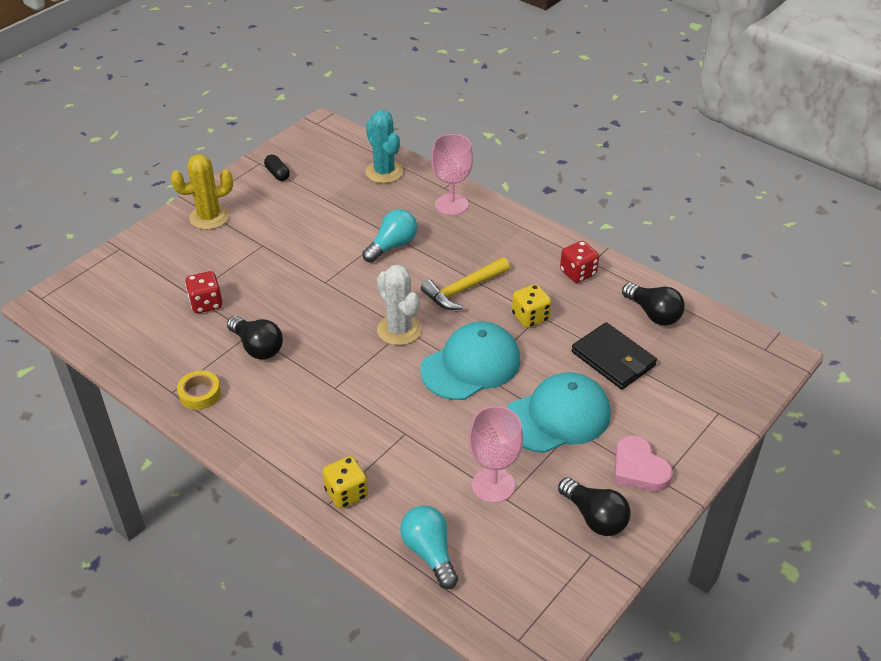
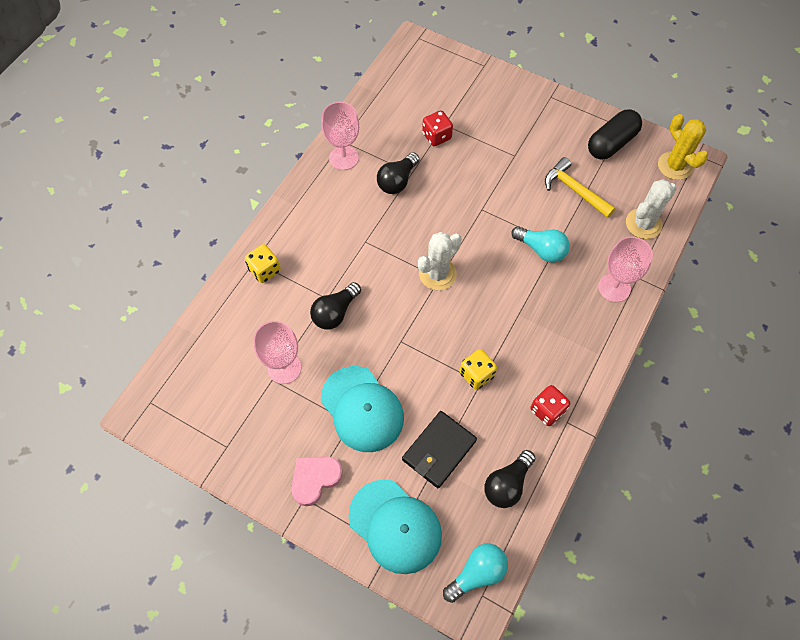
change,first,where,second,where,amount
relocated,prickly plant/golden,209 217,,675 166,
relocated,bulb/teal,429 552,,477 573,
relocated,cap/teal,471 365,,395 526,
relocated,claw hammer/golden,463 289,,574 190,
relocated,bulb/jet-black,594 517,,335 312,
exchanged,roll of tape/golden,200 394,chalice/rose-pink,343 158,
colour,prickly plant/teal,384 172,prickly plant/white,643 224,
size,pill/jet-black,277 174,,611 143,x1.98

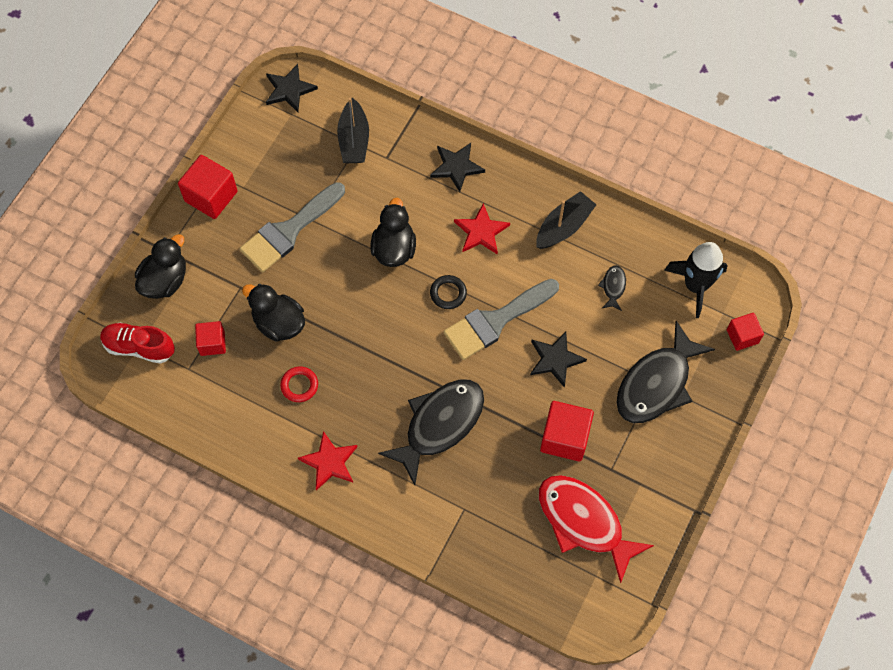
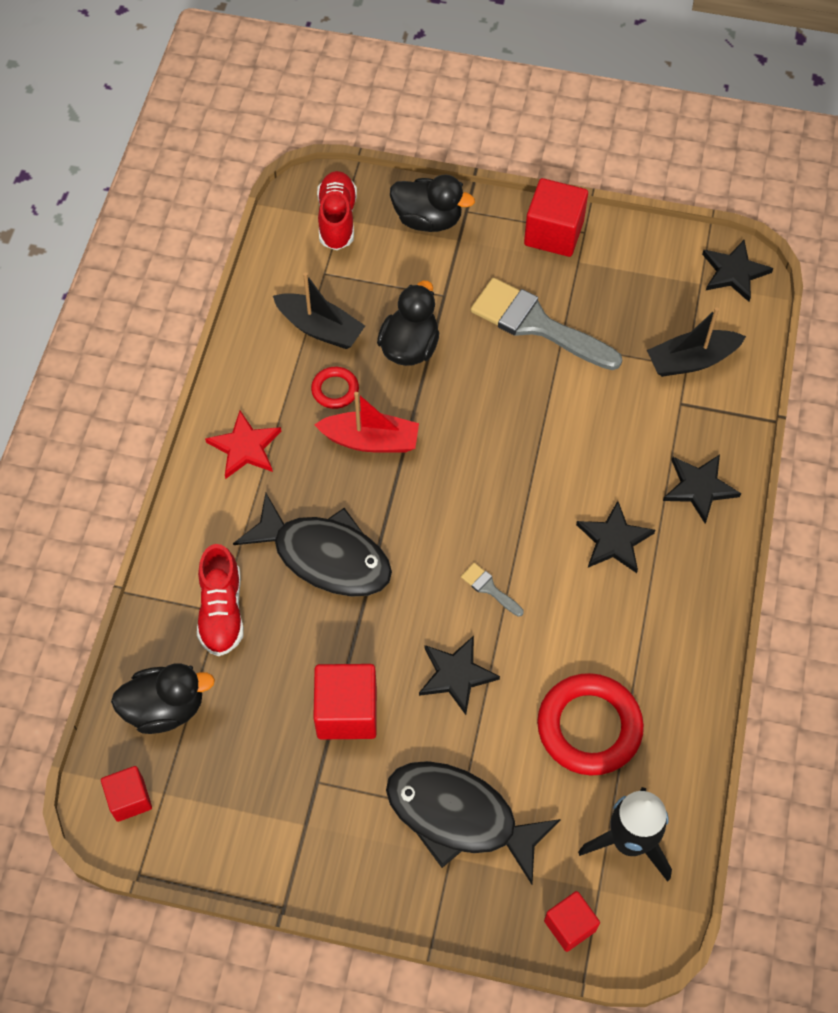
change,first,where,second,where,amount
missing,ring/jet-black,448 293,,,
missing,toy fish/red,584 522,,,
appeared,,,lace-up shoe/red,221 611,
appeared,,,boat/red,370 440,
relocated,block/red,212 343,,129 799,
relocated,toy duck/jet-black,394 248,,165 708,
relocated,boat/jet-black,563 227,,320 328,
exchanged,toy fish/jet-black,613 287,ring/red,589 727,
colour,star shape/red,481 231,star shape/jet-black,614 540,
size,paint brush/grey,496 321,,489 588,x0.42

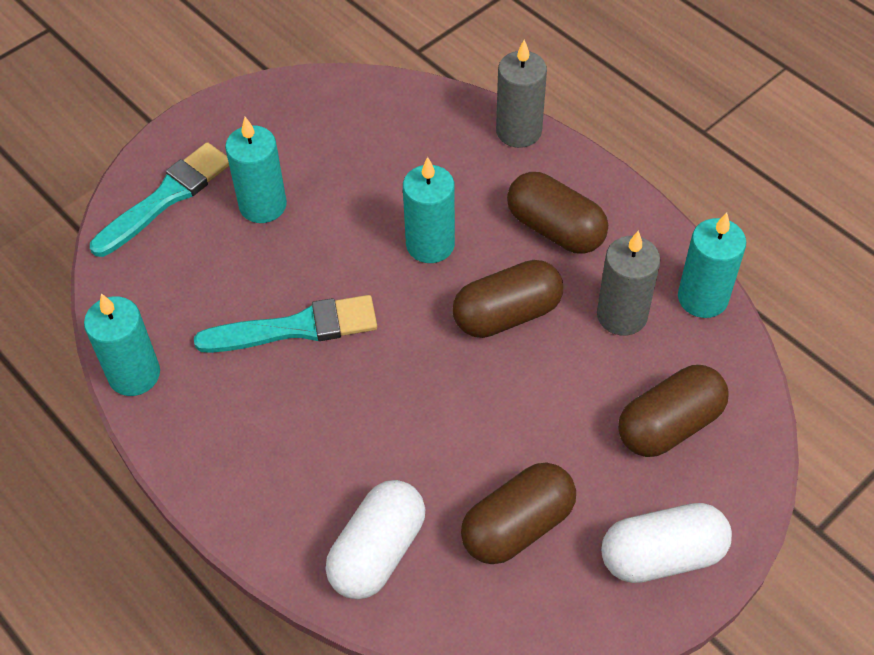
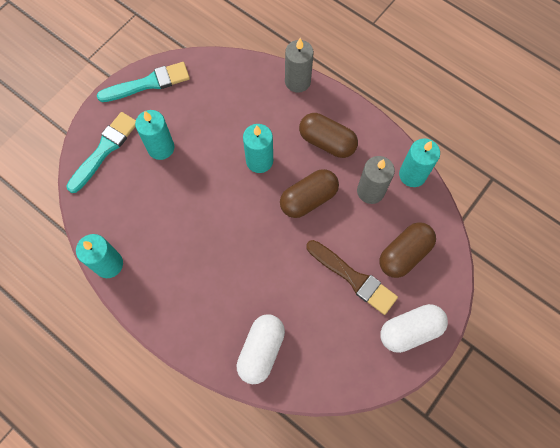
change,first,where,second,where,amount
missing,pill/dark brown,517 526,,,
appeared,,,paint brush/dark brown,353 278,
relocated,paint brush/teal,296 328,,148 83,

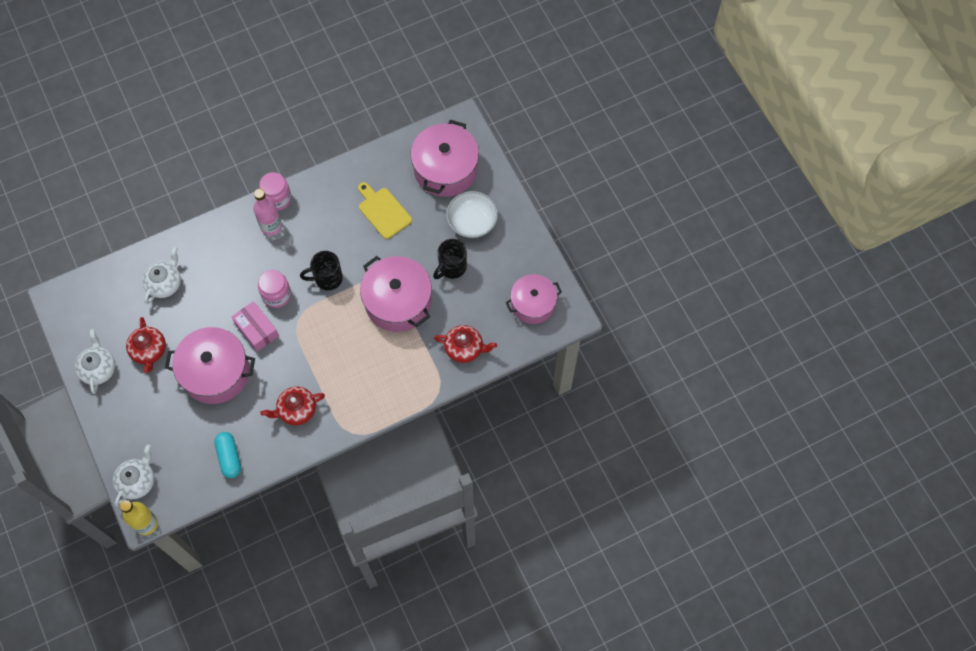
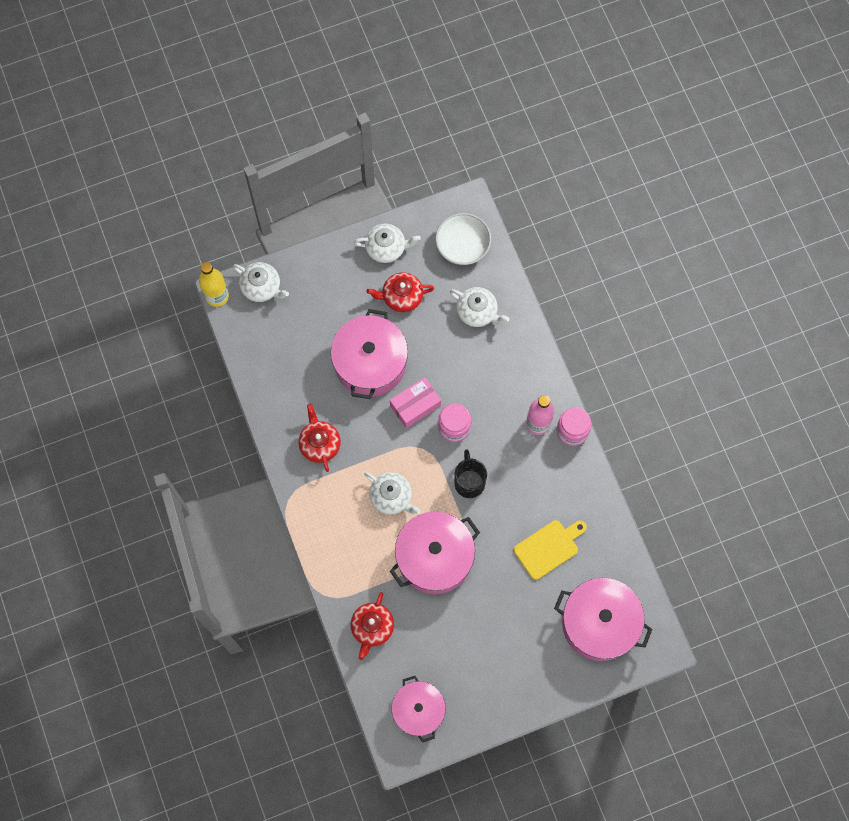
change,first,where,second,where,amount
missing,pill/teal,229 457,,,
missing,tea mug/jet-black,451 267,,,
appeared,,,teapot/white,391 497,
relocated,bowl/white,472 222,,462 246,

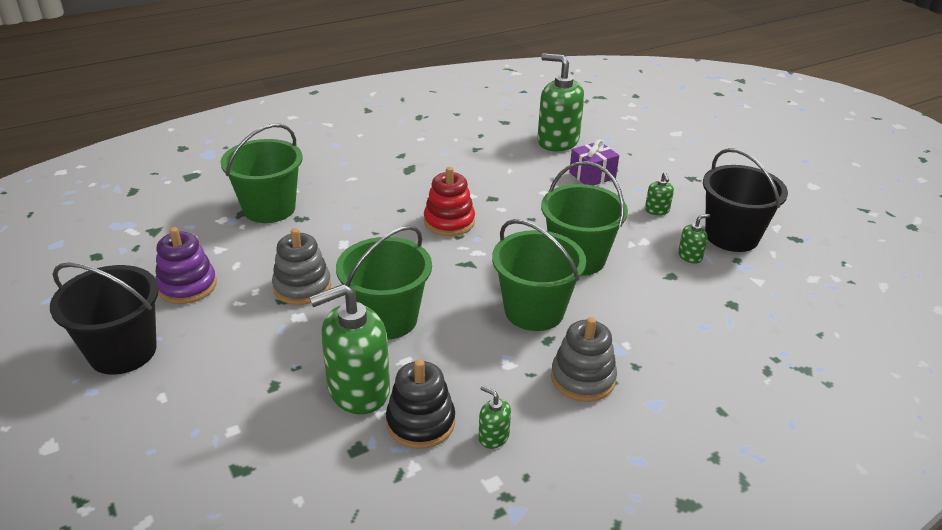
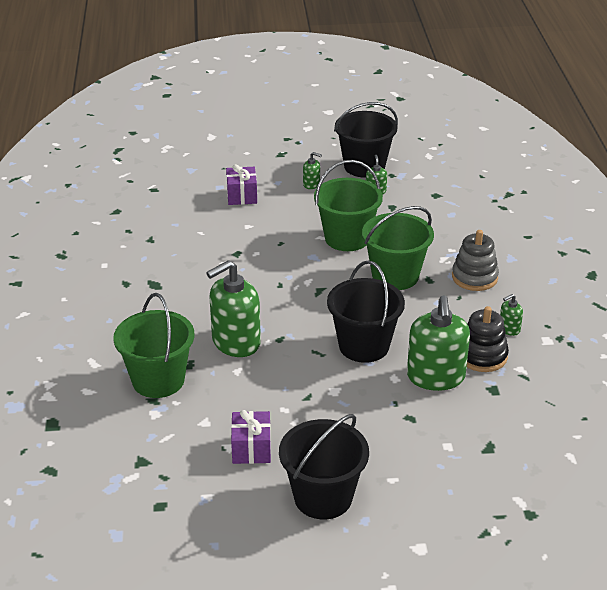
change,first,where,second,where,amount
missing,stacking rings/grey,302 287,,,
missing,stacking rings/red,449 222,,,
relocated,pump bottle/green,557 141,,235 342,
exchanged,stacking rings/violet,187 286,present/violet,251 449,
colour,sand bucket/green,387 319,sand bucket/jet-black,364 346,

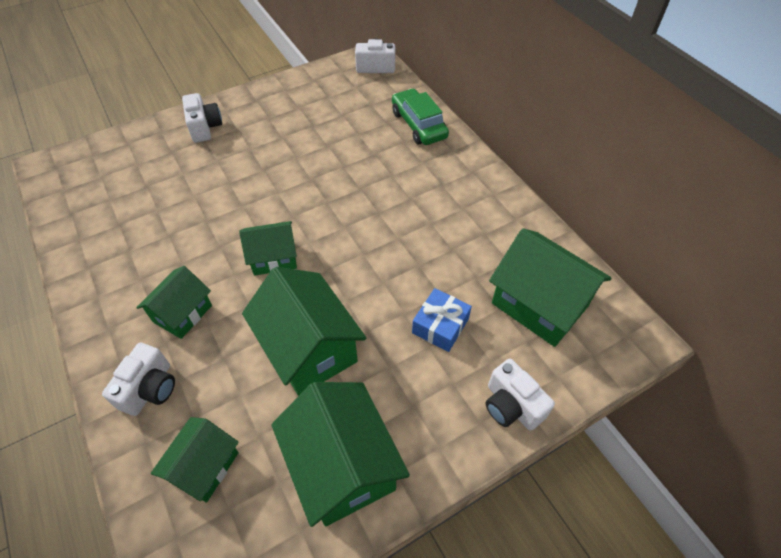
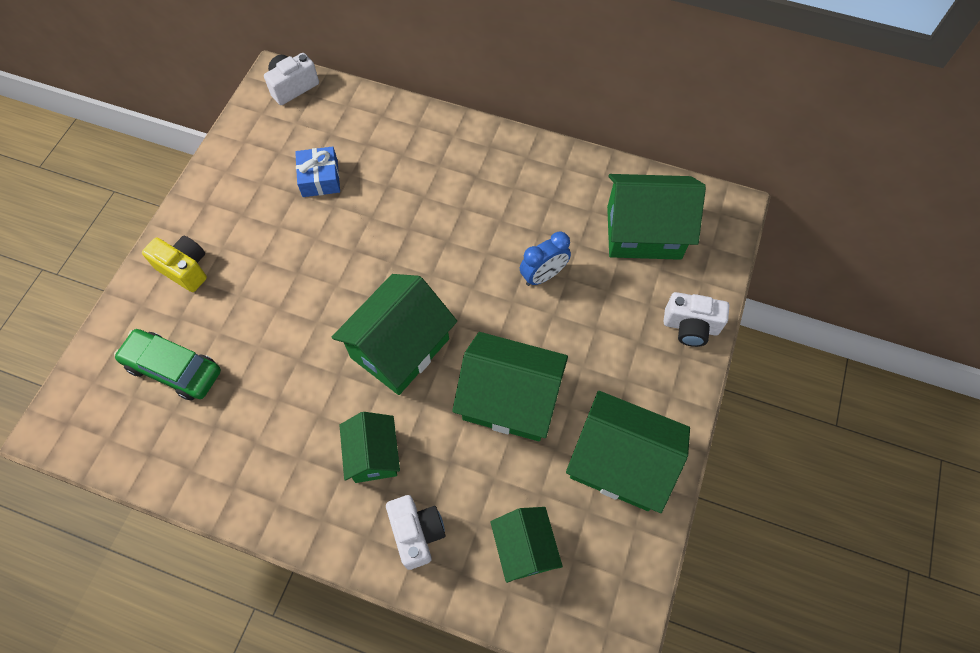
change,first,where,second,where,amount
appeared,,,clock/blue,543 276,
relocated,toy car/green,418 125,,173 369,
relocated,present/blue,440 326,,320 178,
colour,camera/white,205 128,camera/golden,185 269,
size,cottage/green,274 258,,400 348,x1.66

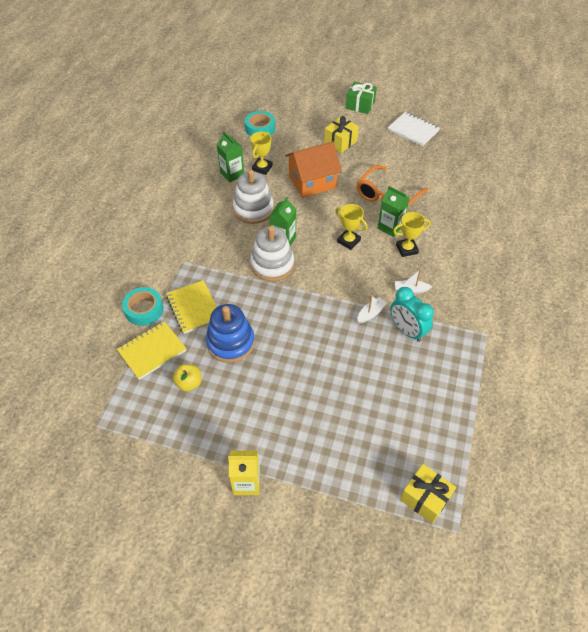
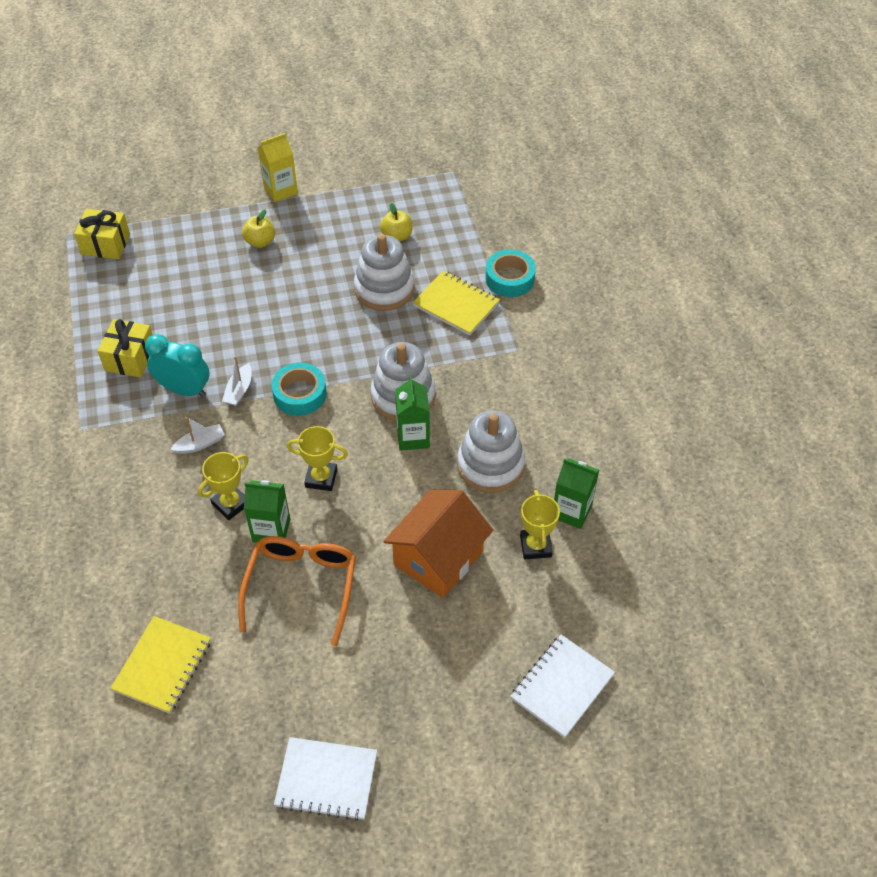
change,first,where,second,where,amount
missing,present/green,360 105,,,
appeared,,,apple fruit/golden,260 242,
appeared,,,notepad/white,562 687,
relocated,notepad/golden,152 351,,163 666,
relocated,roll of tape/teal,260 128,,300 394,
relocated,present/golden,340 142,,130 358,
colour,stacking rings/blue,230 342,stacking rings/white,384 289,

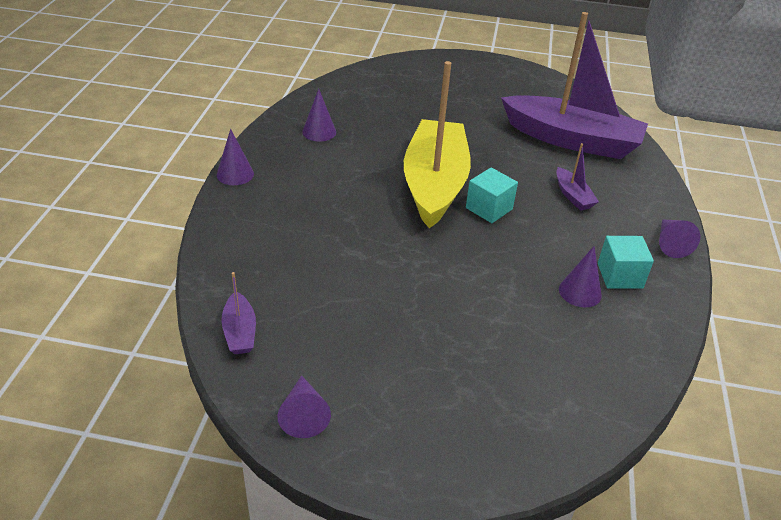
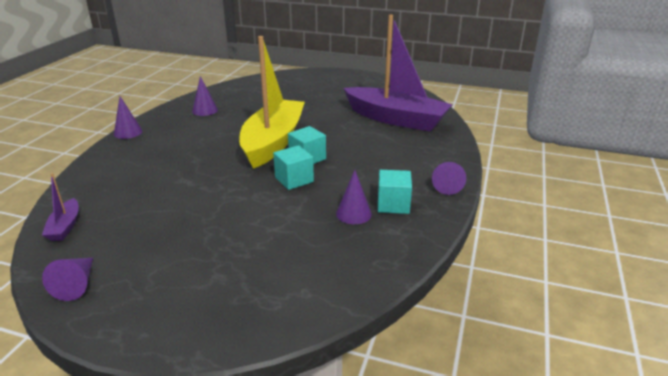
change,first,where,second,where,amount
missing,boat/violet,573 196,,,
appeared,,,block/teal,294 179,

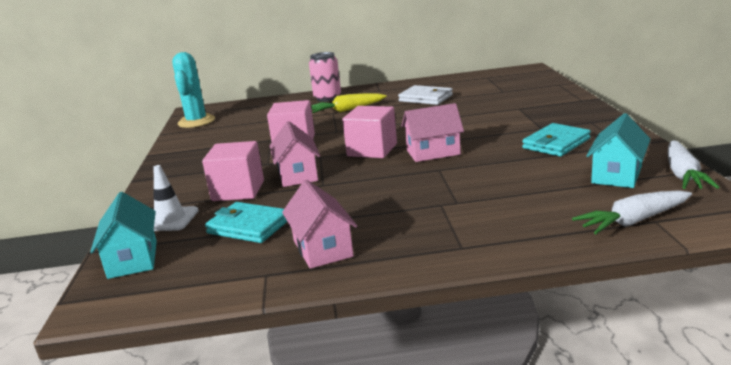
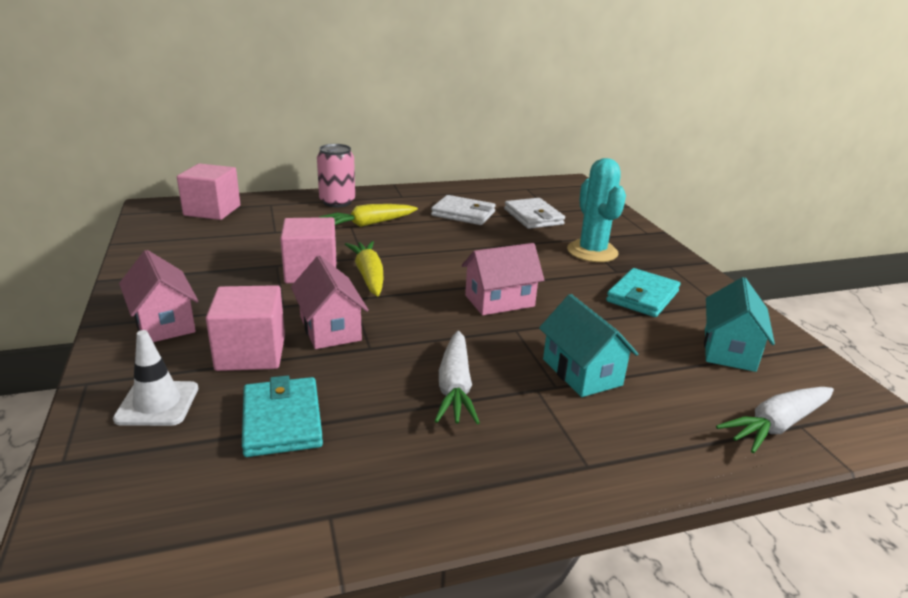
change,first,where,second,where,amount
appeared,,,root vegetable/golden,368 276,
appeared,,,wallet/white,533 217,
relocated,cottage/teal,133 259,,581 372,
relocated,prickly plant/teal,196 121,,592 252,
relocated,cottage/rose-pink,322 248,,164 323,
relocated,block/rose-pink,372 150,,212 211,
relocated,root vegetable/white,683 174,,455 387,
spun,wallet/teal,249 226,,282 421,60 degrees clockwise

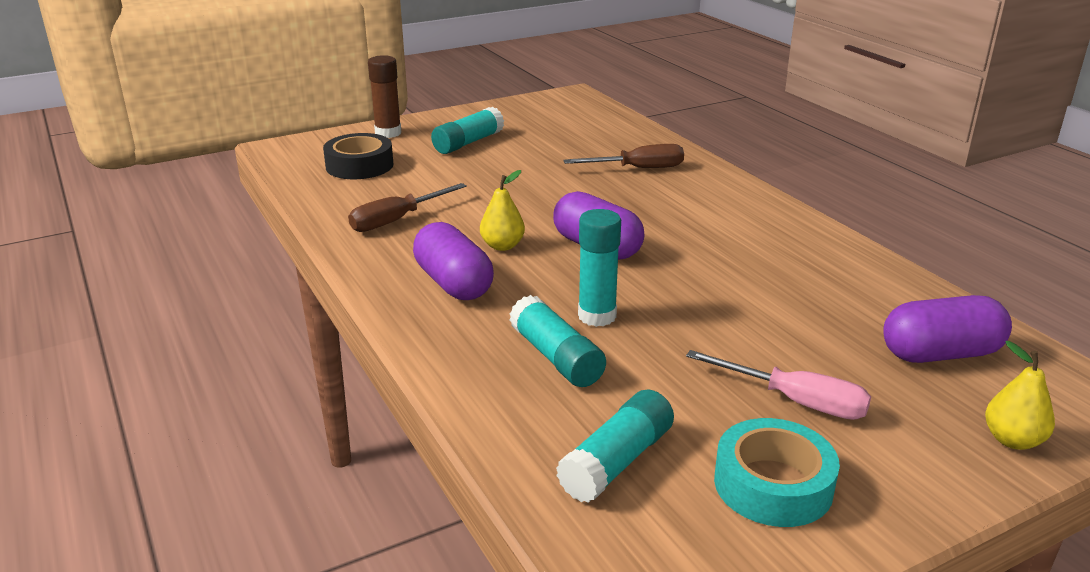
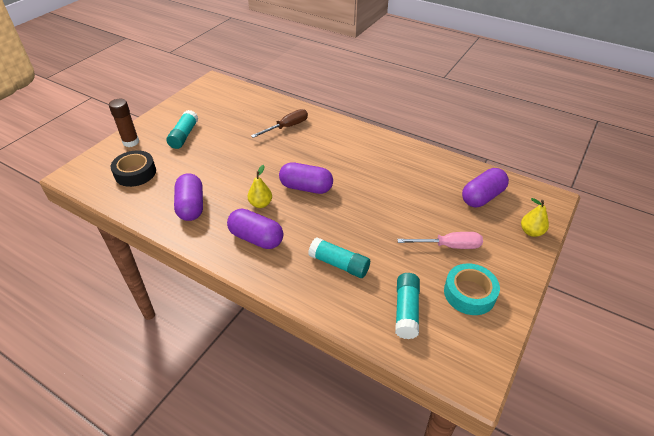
change,first,where,second,where,amount
missing,glue stick/teal,597 316,,,
exchanged,hand screwdriver/dark brown,397 220,pill/violet,191 206,

